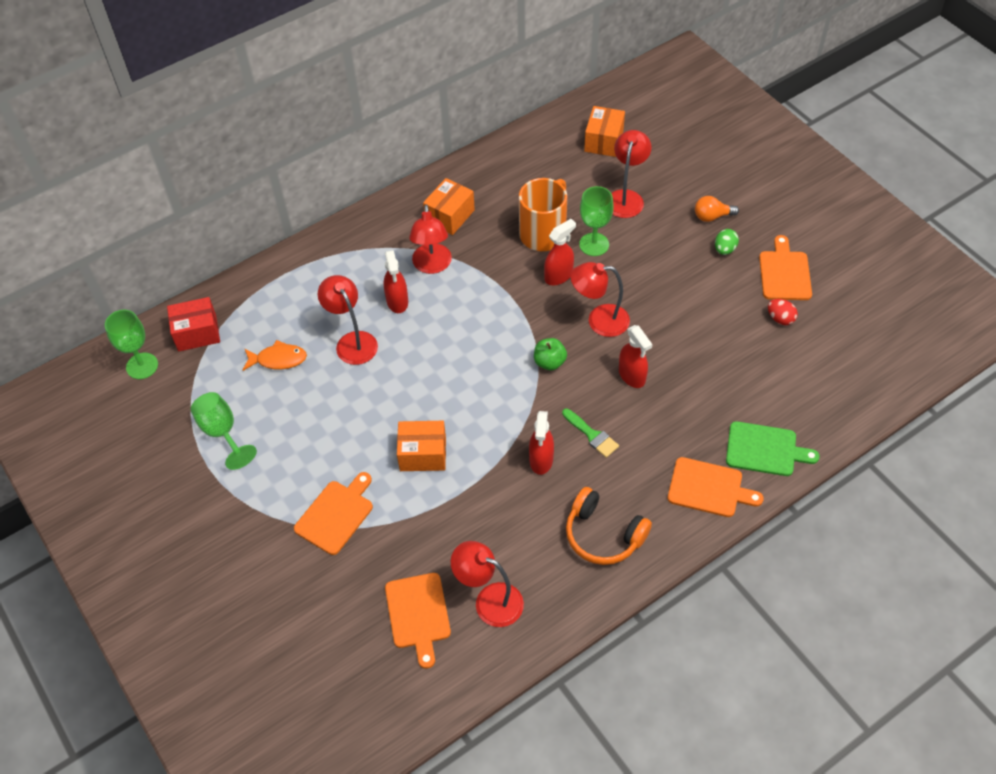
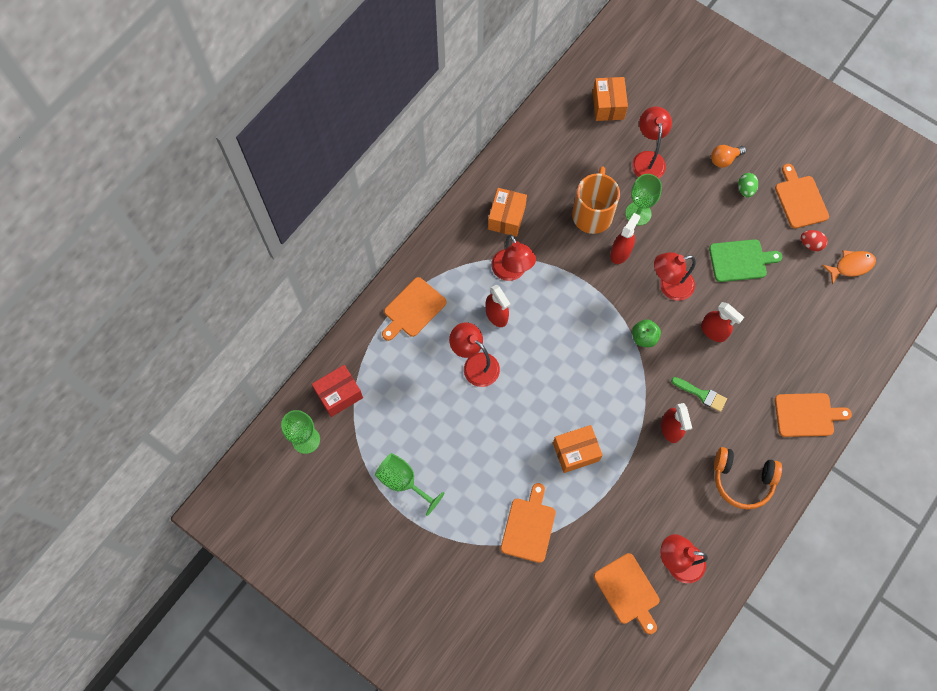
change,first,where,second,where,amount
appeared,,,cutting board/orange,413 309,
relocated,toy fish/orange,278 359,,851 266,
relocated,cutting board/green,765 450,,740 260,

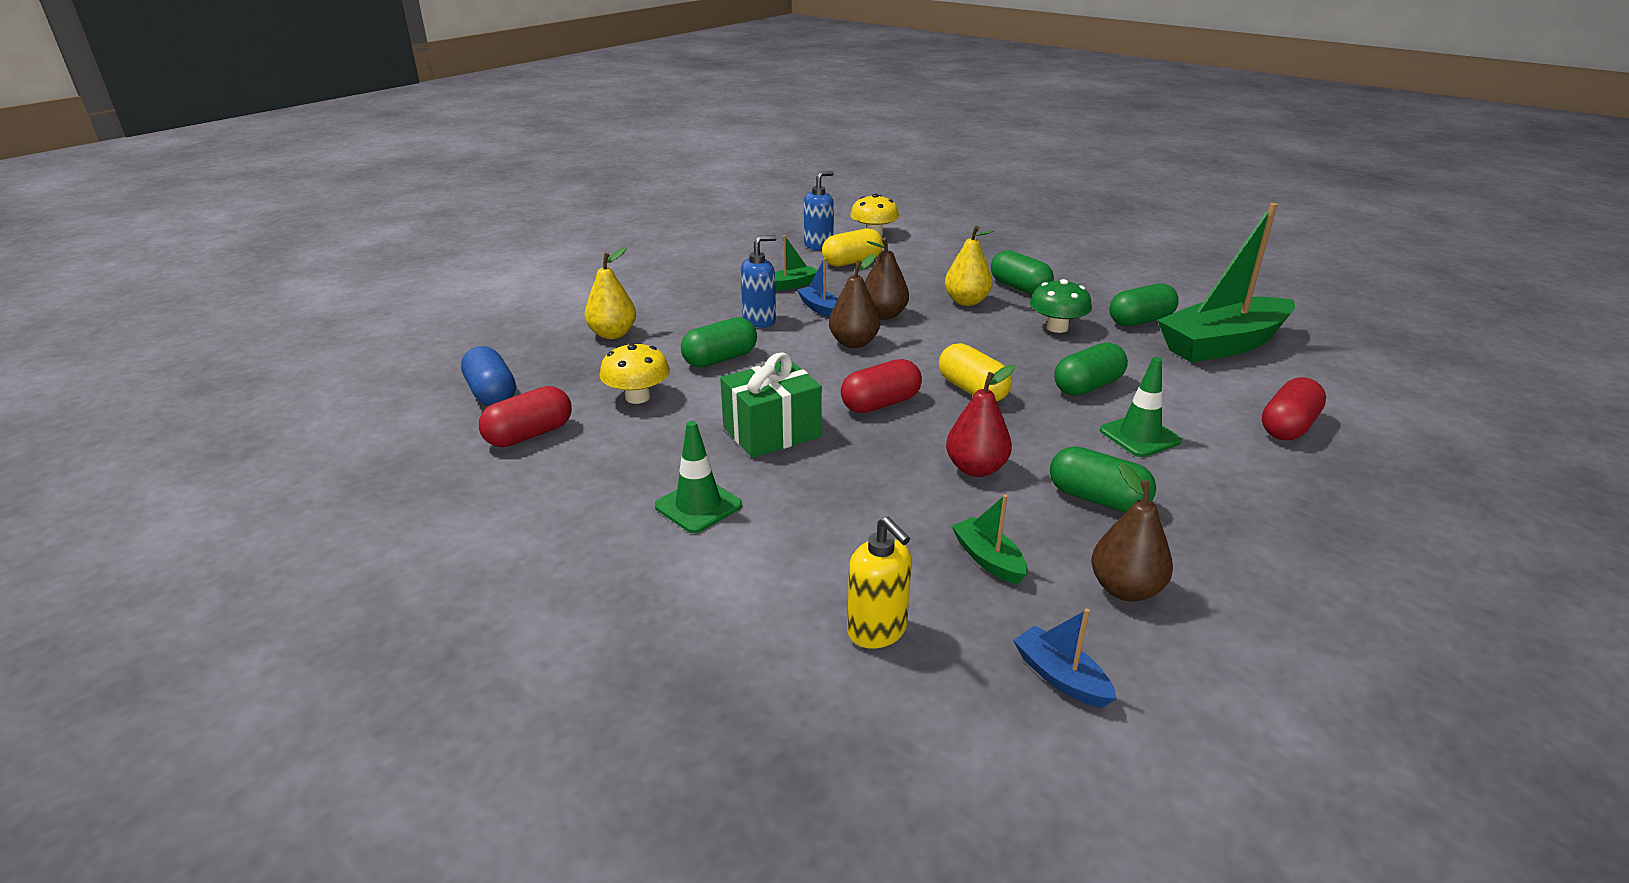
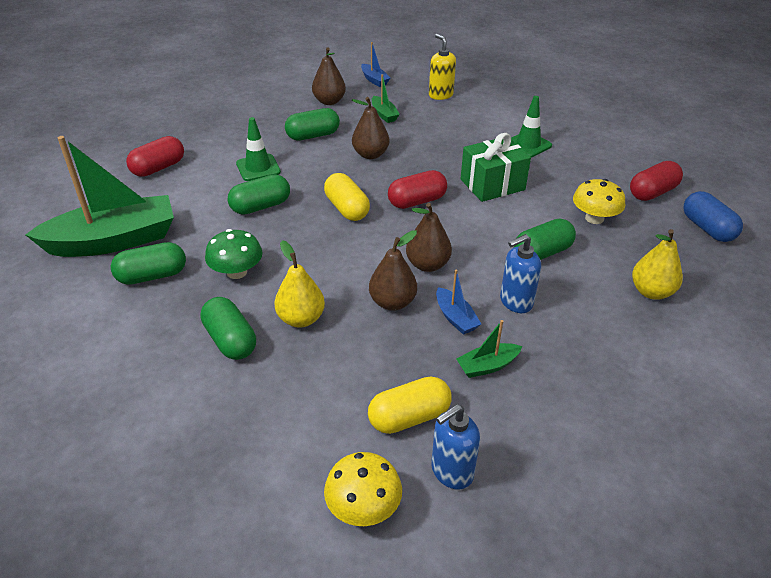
change,first,where,second,where,amount
colour,pear/red,976 469,pear/dark brown,370 154,
spun,pill/green,1097 499,,313 135,60 degrees counterclockwise

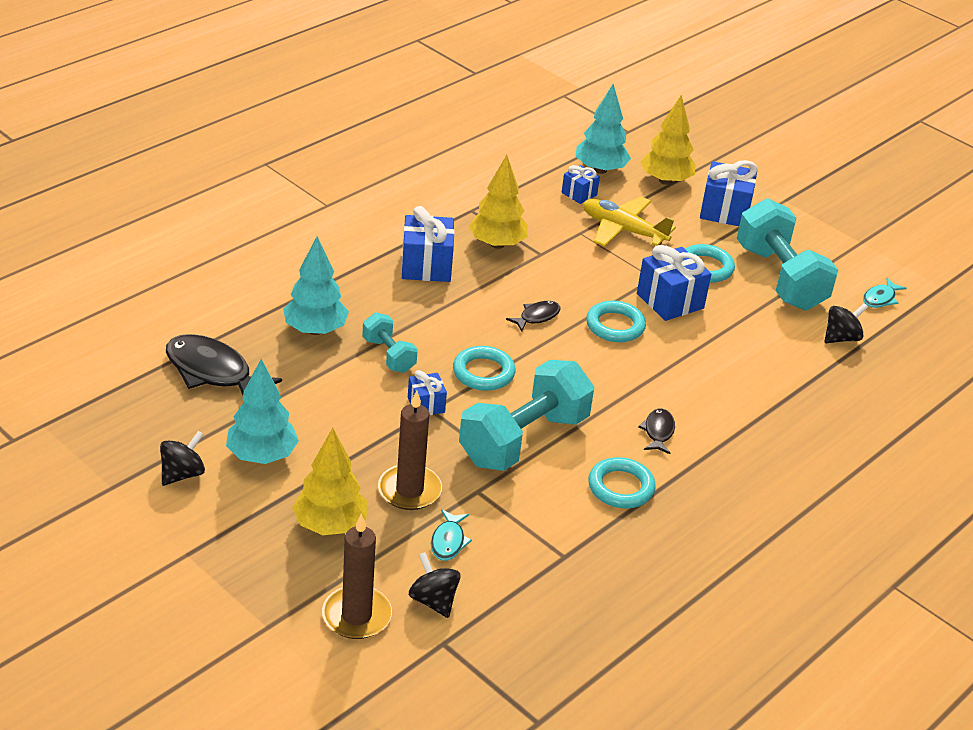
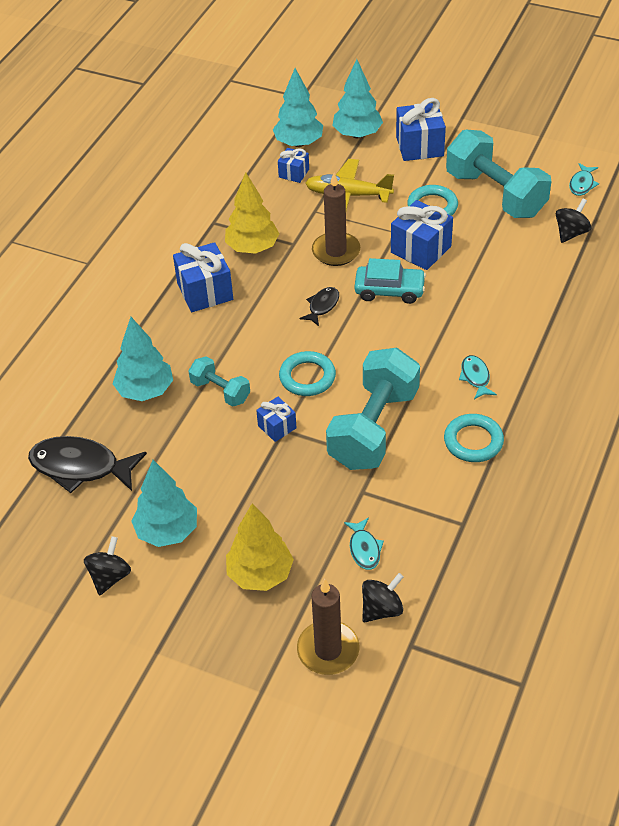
change,first,where,second,where,amount
relocated,candle/dark brown,409 490,,336 251,
exchanged,ring/teal,615 326,toy car/teal,389 290,
colour,toy fish/jet-black,658 432,toy fish/teal,475 377,
colour,fir tree/golden,665 181,fir tree/teal,357 134,
spun,toy top/jet-black,433 600,,382 609,105 degrees clockwise

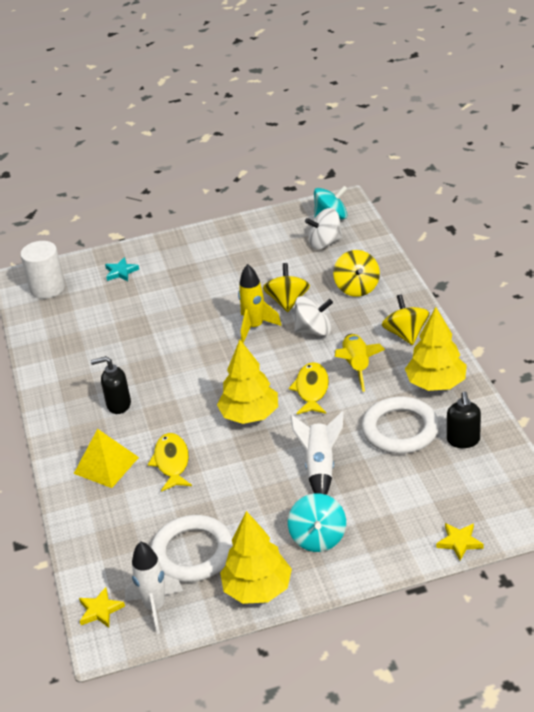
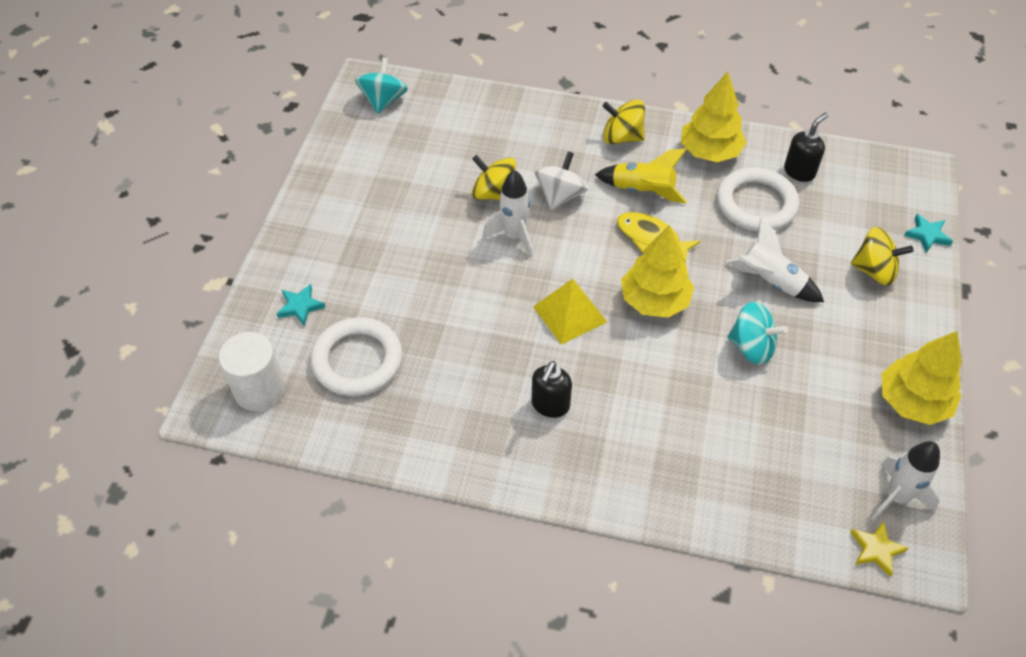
change,first,where,second,where,amount
missing,toy fish/golden,172 462,,,
missing,toy top/white,325 243,,,
relocated,solid pyramid/golden,106 465,,570 314,
relocated,ring/white,192 553,,357 360,
relocated,toy top/teal,318 538,,751 347,
relocated,toy top/golden,357 287,,874 270,
colour,toy rocket/golden,255 327,toy rocket/white,514 236,
colour,star shape/golden,459 542,star shape/teal,927 235,
spun,pump bottle/jet-black,463 440,,799 171,75 degrees counterclockwise

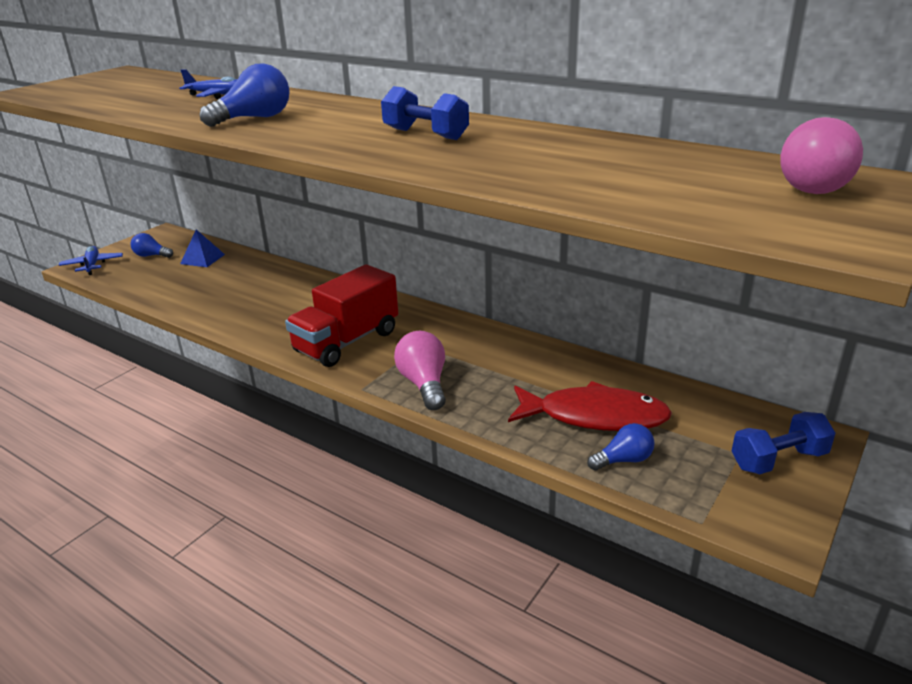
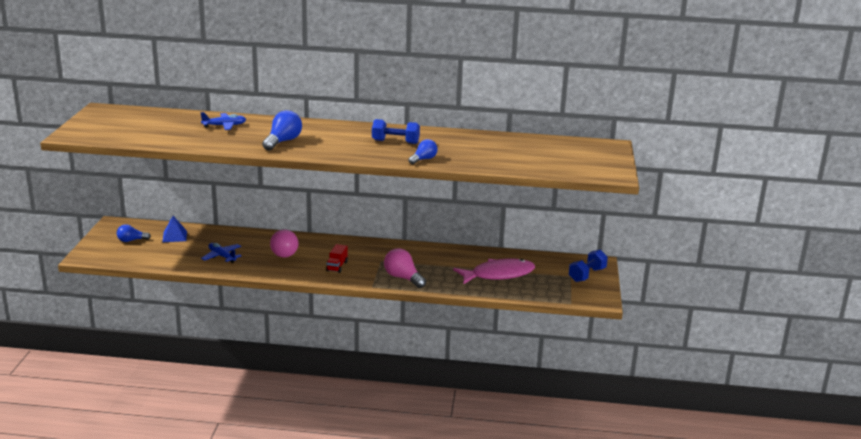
change,first,where,second,where,amount
relocated,plane/blue,92 265,,222 256,
relocated,bulb/blue,623 460,,423 159,
relocated,bulb/rose-pink,808 185,,283 252,
colour,toy fish/red,594 416,toy fish/rose-pink,498 274,
size,truck/red,347 342,,337 266,x0.46

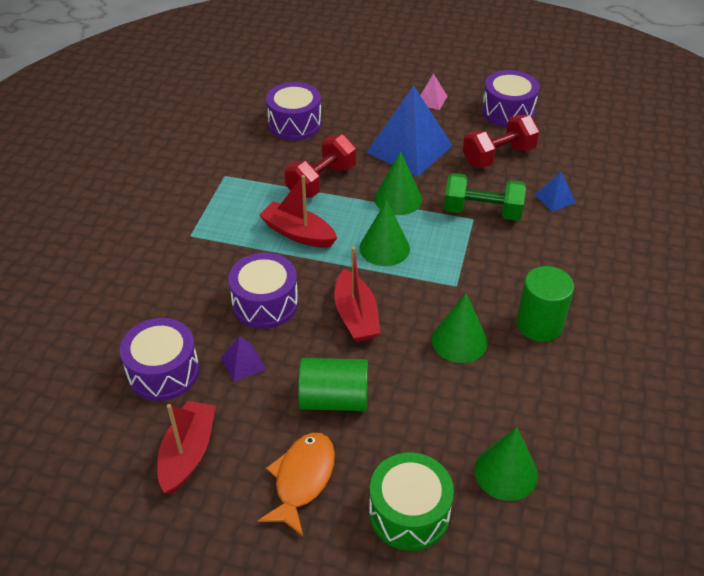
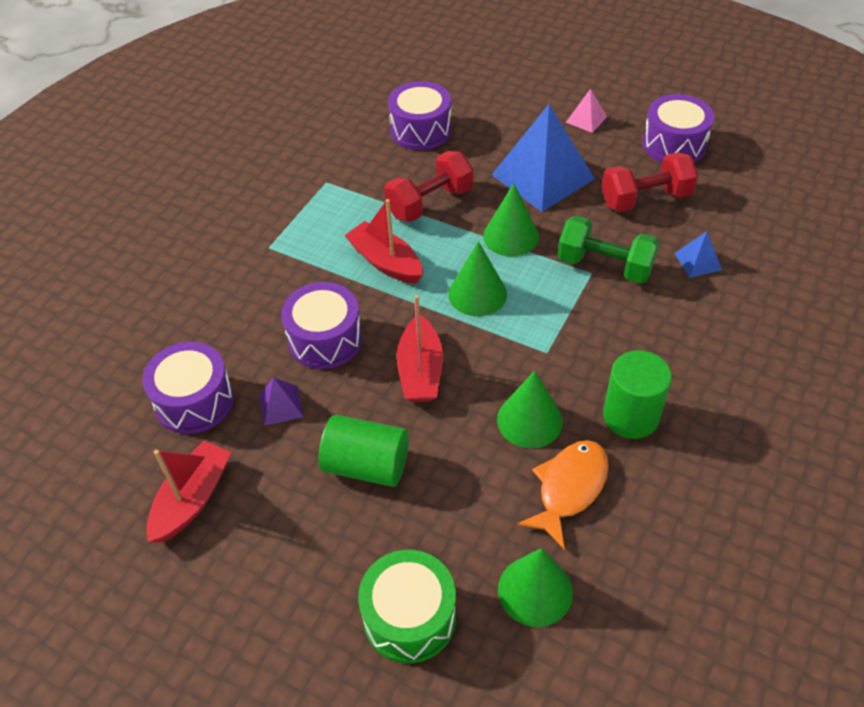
change,first,where,second,where,amount
relocated,toy fish/orange,302 479,,569 488,

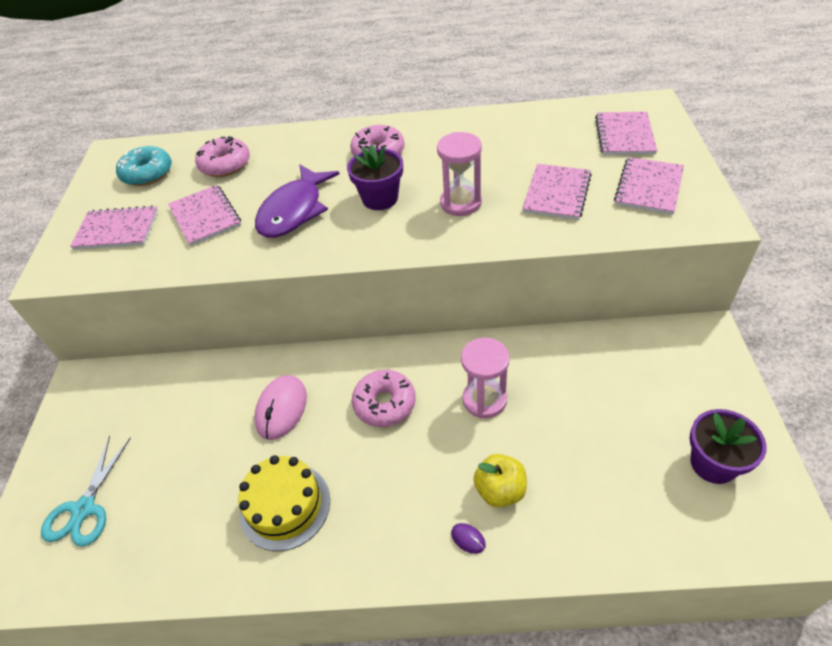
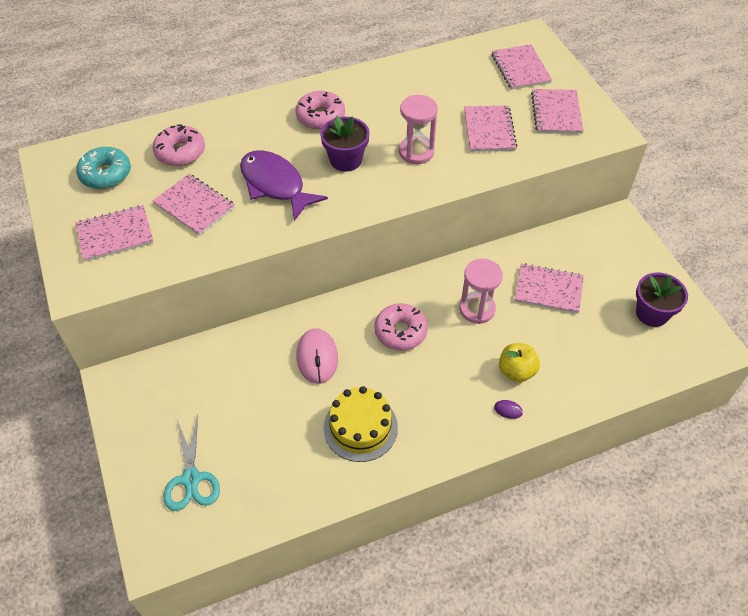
change,first,where,second,where,amount
appeared,,,notepad/rose-pink,548 289,
spun,toy fish/violet,294 211,,275 185,135 degrees clockwise

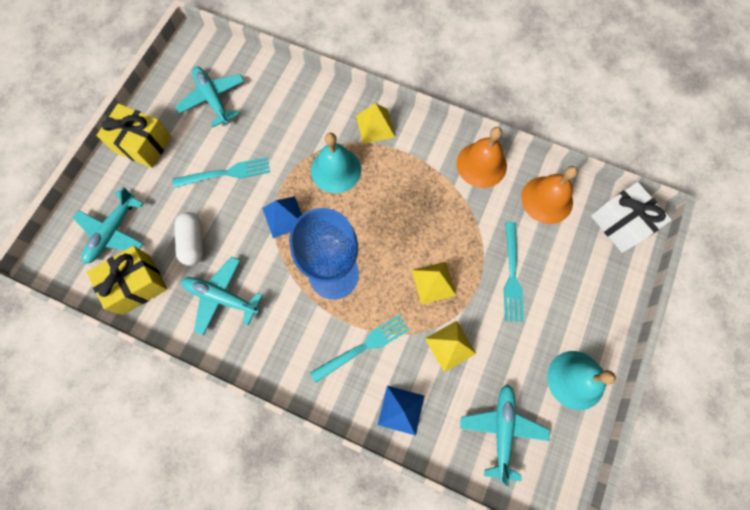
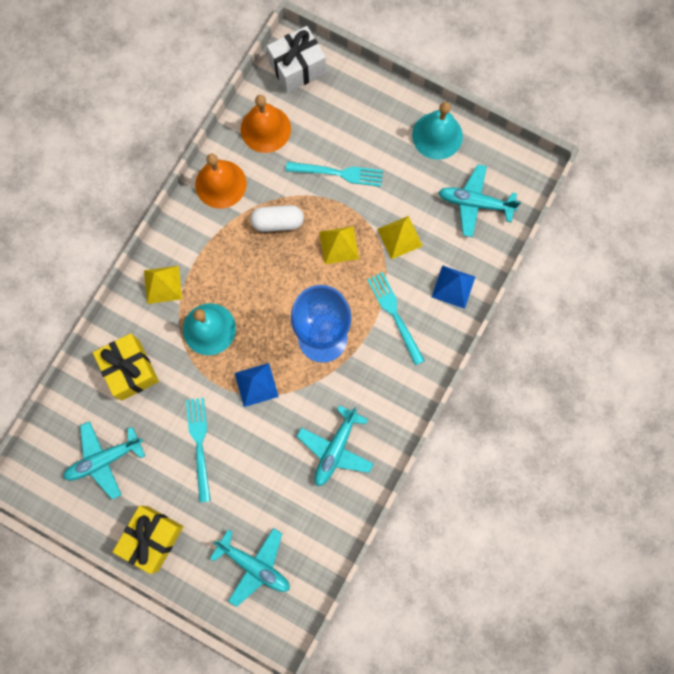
change,first,where,second,where,amount
relocated,present/golden,137 285,,130 370,
relocated,pill/white,193 242,,277 222,

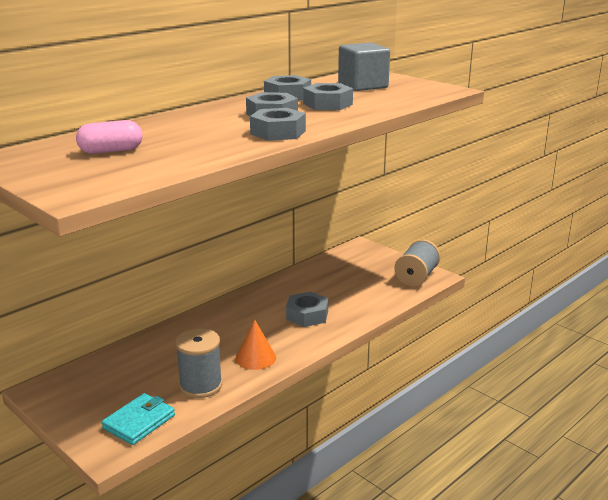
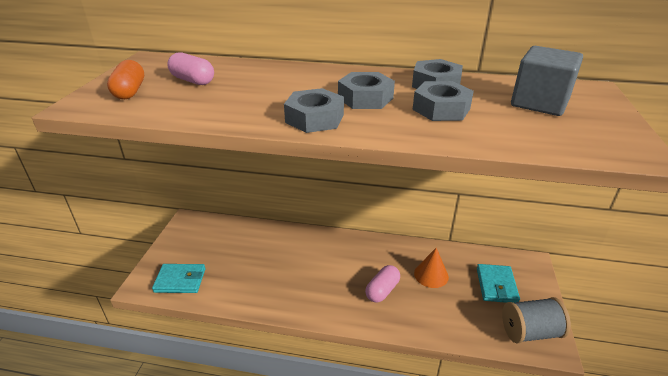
change,first,where,second,where,amount
missing,reel of thread/grey,200 385,,,
appeared,,,pill/orange,130 91,
appeared,,,wallet/teal,496 285,
relocated,cone/orange,255 358,,431 275,
exchanged,nut/grey,307 315,pill/rose-pink,382 290,

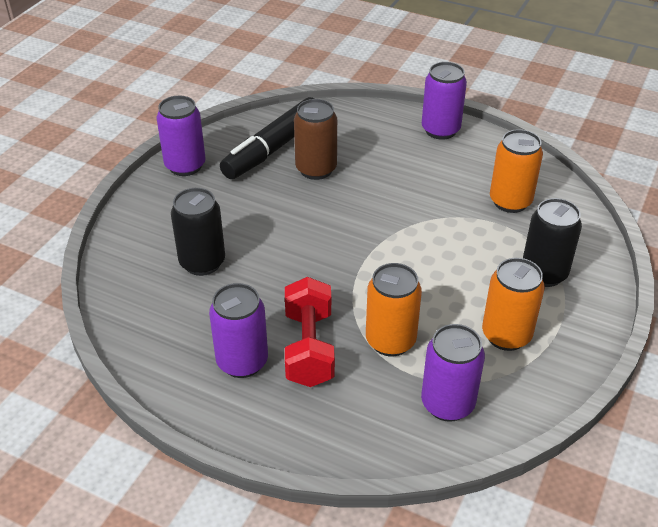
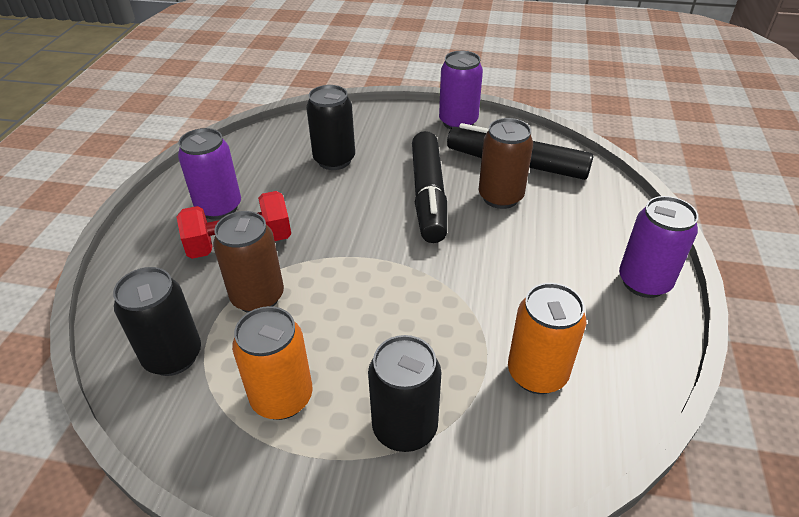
change,first,where,second,where,amount
appeared,,,marker/jet-black,428 195,
colour,soda can/orange,390 341,soda can/dark brown,258 297,
colour,soda can/violet,447 404,soda can/jet-black,173 356,

